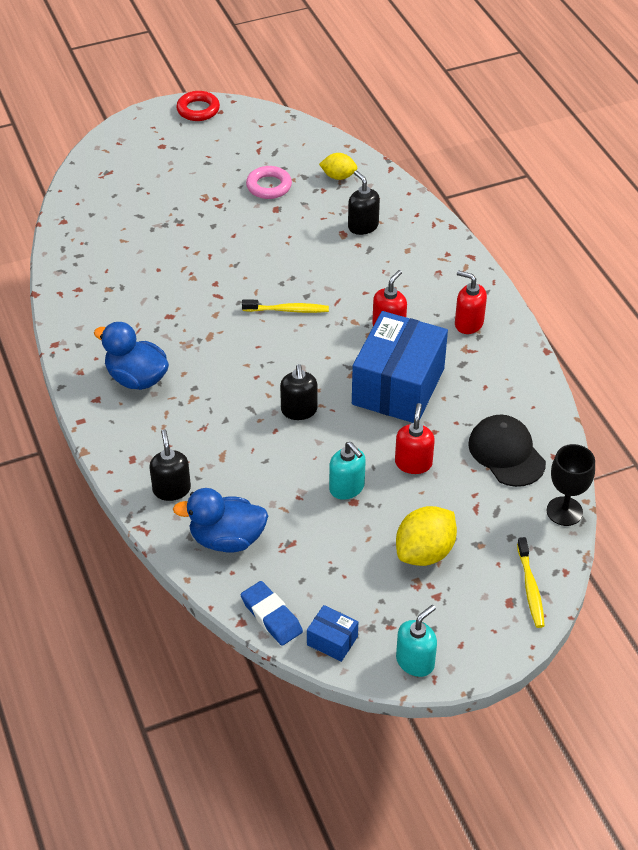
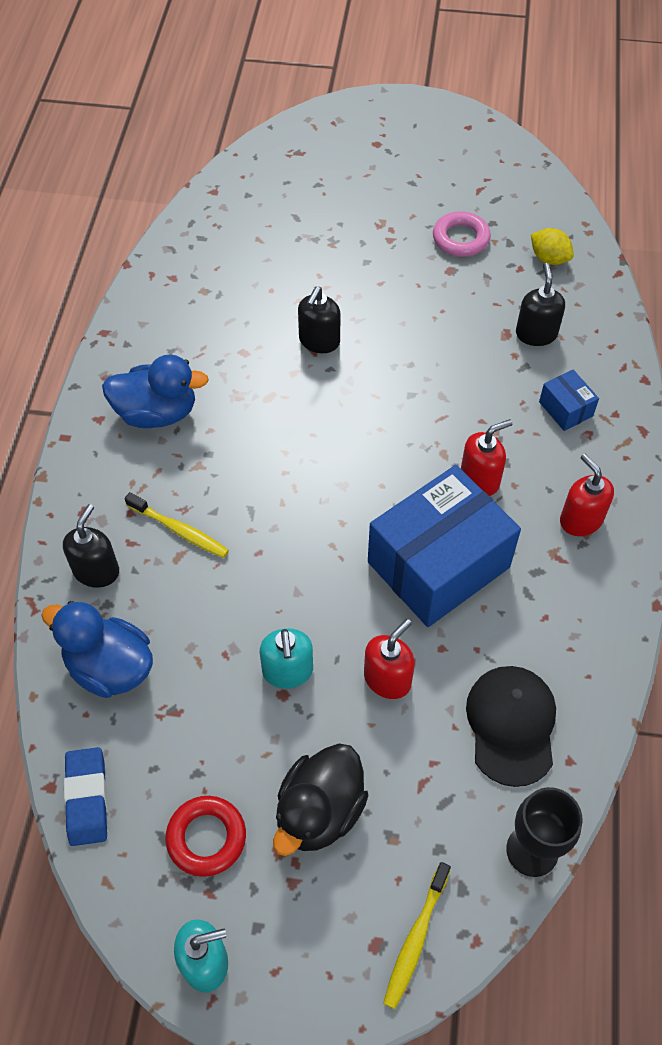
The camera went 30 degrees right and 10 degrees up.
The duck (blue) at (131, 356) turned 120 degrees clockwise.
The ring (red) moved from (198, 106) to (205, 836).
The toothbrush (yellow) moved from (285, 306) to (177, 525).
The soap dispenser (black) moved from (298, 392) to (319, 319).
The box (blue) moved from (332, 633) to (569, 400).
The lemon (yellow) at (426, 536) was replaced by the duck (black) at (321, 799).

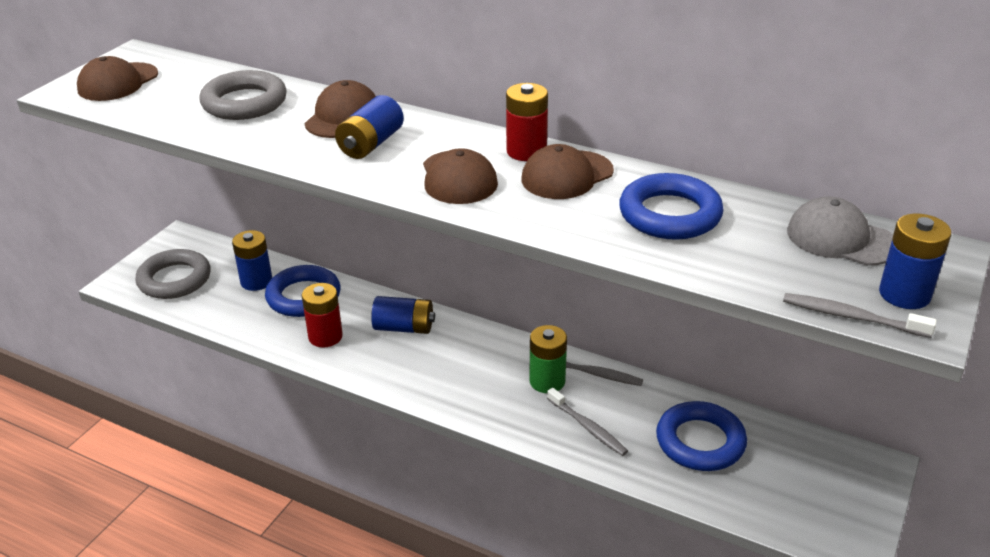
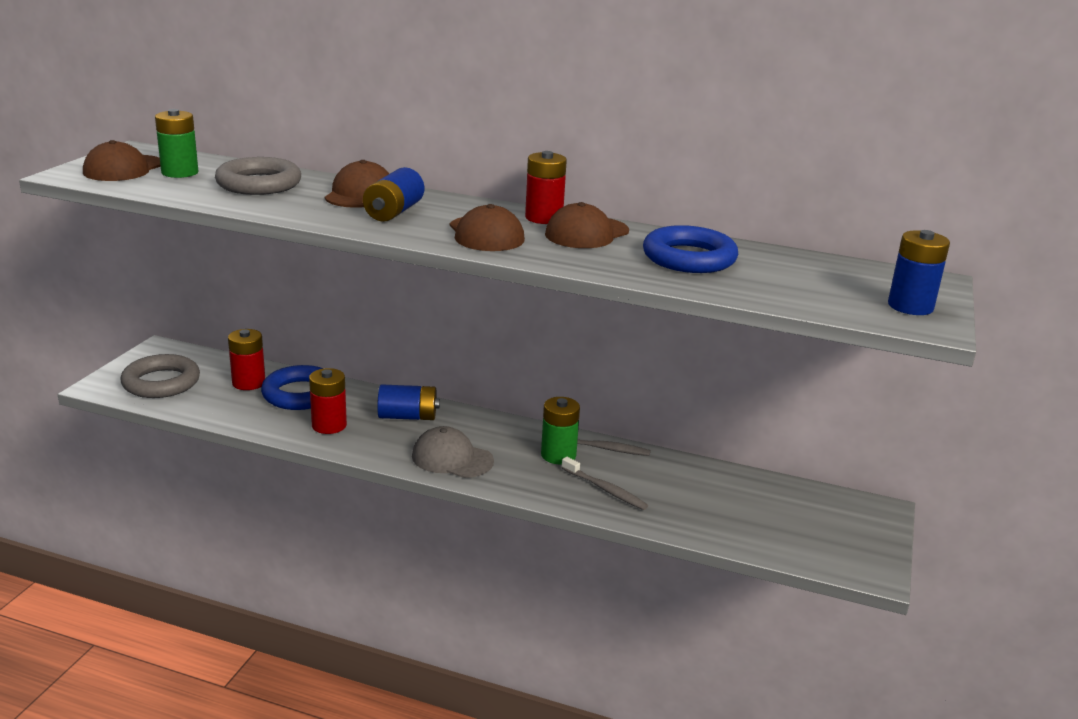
The camera went 10 degrees left and 10 degrees down.
The battery (blue) at (252, 260) became the battery (red) at (246, 359).
The ring (blue) at (701, 436) disappeared.
The toothbrush (grey) at (860, 315) disappeared.
The cap (grey) moved from (840, 231) to (453, 452).
The battery (green) at (176, 143) appeared.

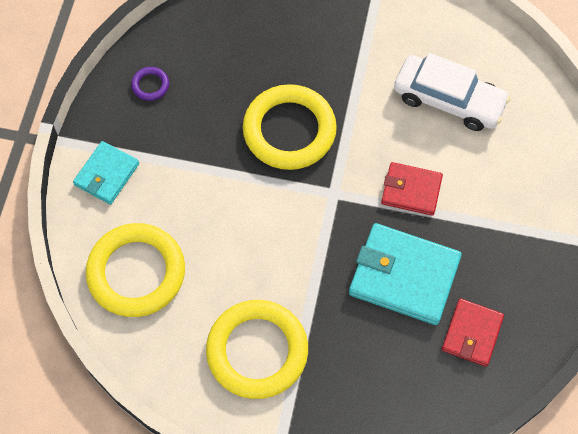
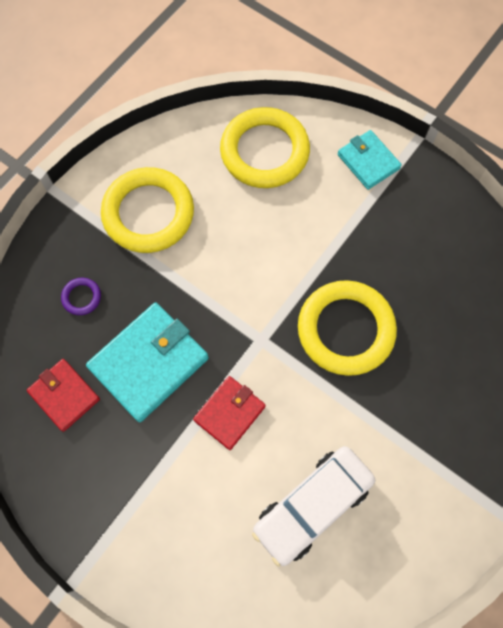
The camera went 115 degrees right and 5 degrees up.
The ring (purple) moved from (150, 84) to (81, 296).

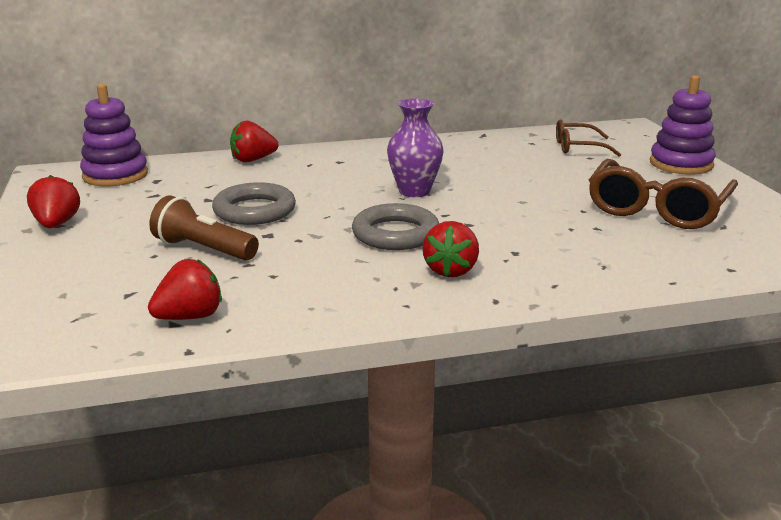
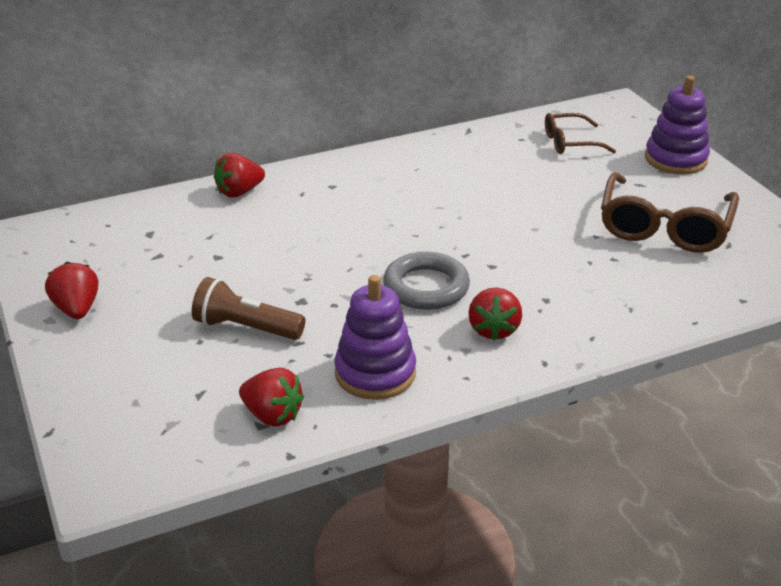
The camera went 10 degrees left and 10 degrees up.
The stacking toy (purple) moved from (114, 135) to (375, 337).
The strawberry (red) at (185, 289) turned 75 degrees clockwise.
The ring (grey) at (254, 203) disappeared.
The vase (purple) at (415, 148) disappeared.

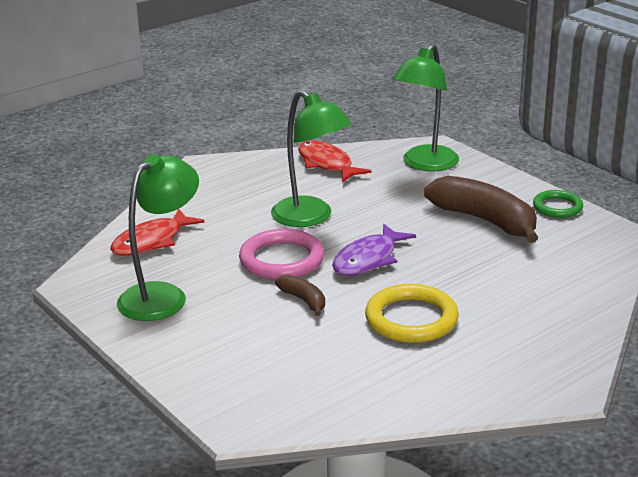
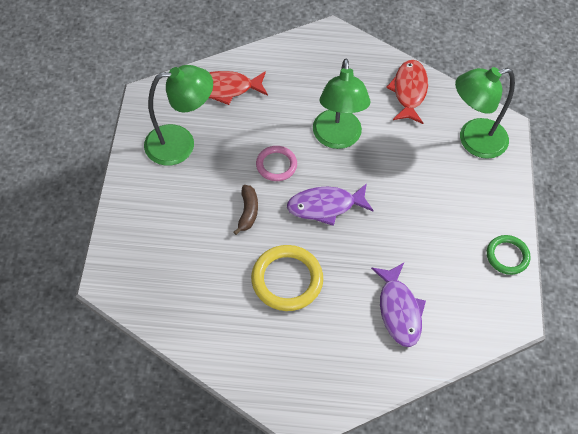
The camera went 40 degrees right and 30 degrees up.
The ring (pink) at (281, 254) changed to 0.62 times the size.
The banana (brown) at (481, 209) disappeared.
The fish (purple) at (398, 305) appeared.

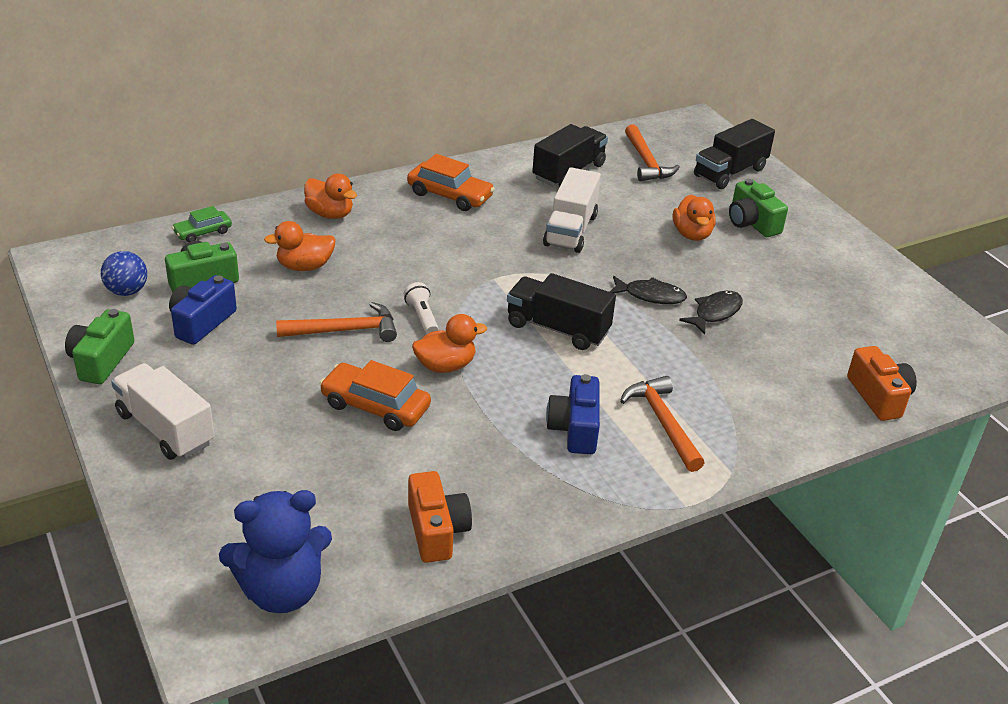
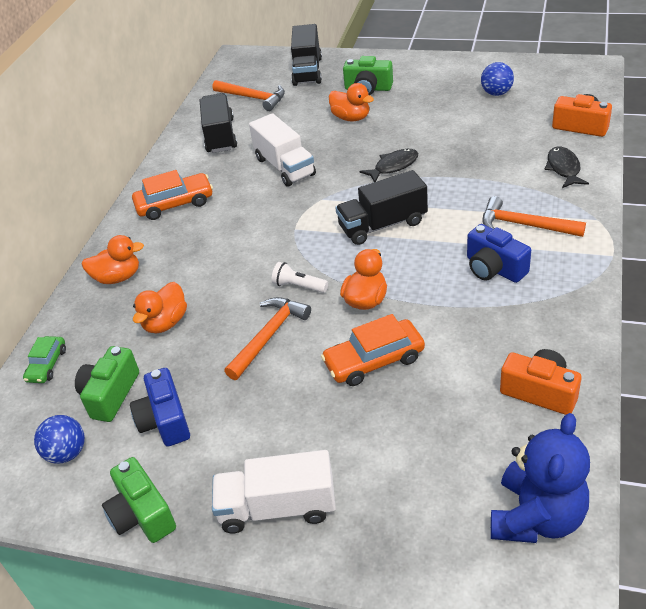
The camera went 40 degrees left and 5 degrees up.
The fish (black) moved from (711, 312) to (567, 167).
The ball (blue) at (497, 79) appeared.

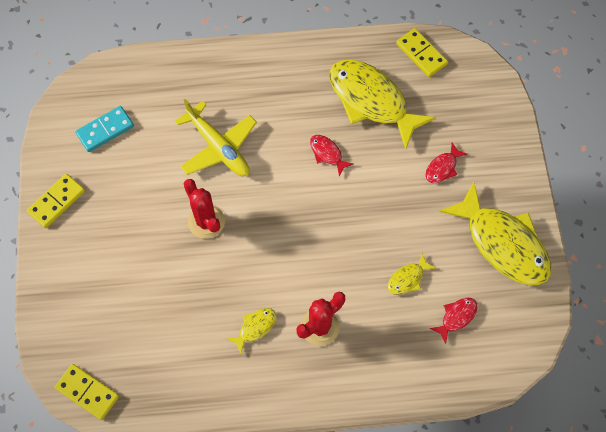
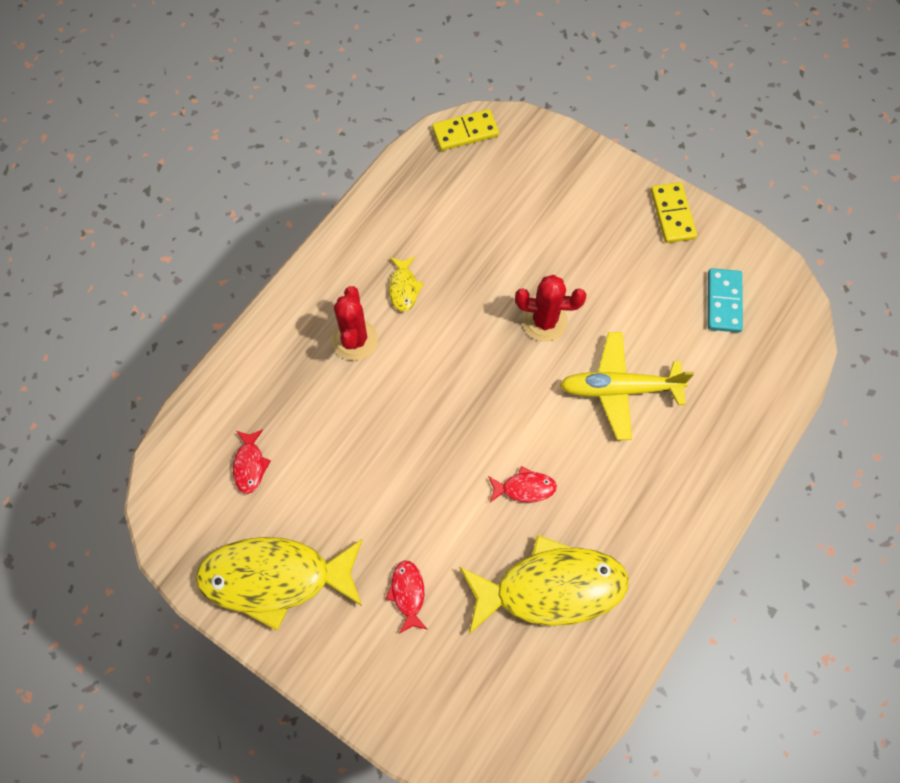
The camera went 130 degrees right and 0 degrees up.
The fish (yellow) at (412, 274) disappeared.
The domino (yellow) at (422, 52) disappeared.

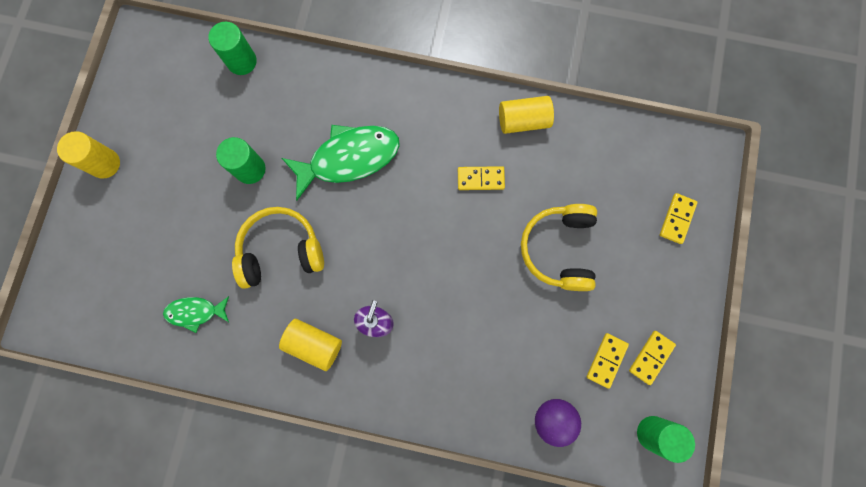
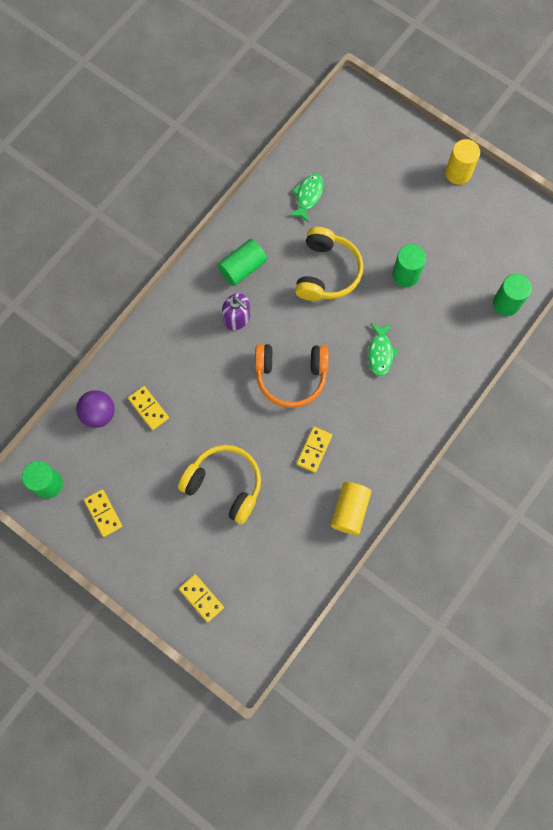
The camera went 115 degrees right and 5 degrees down.
The cylinder (yellow) at (310, 345) became the cylinder (green) at (242, 262).
The fish (green) at (341, 162) changed to 0.53 times the size.
The domino (yellow) moved from (608, 361) to (148, 408).
The headphones (orange) at (292, 376) appeared.

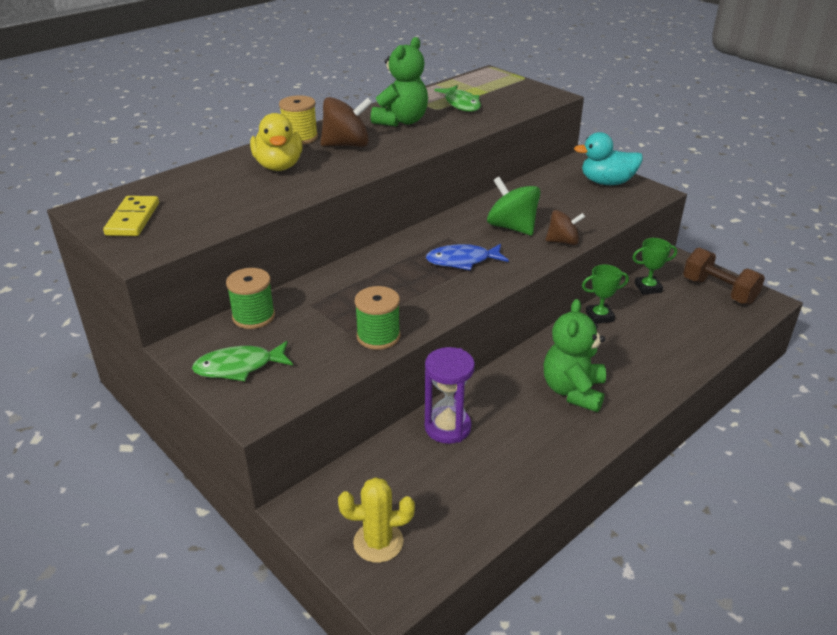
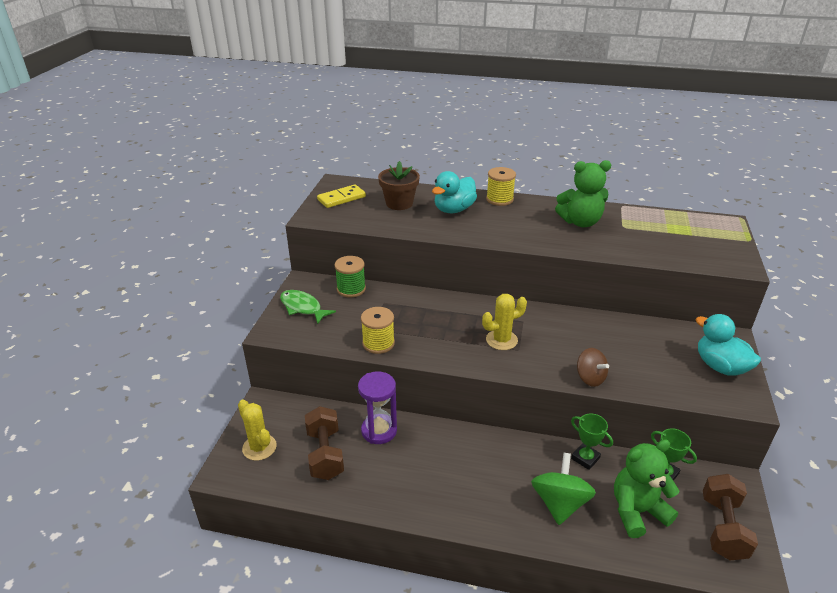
The camera went 55 degrees right and 0 degrees up.
The duck (yellow) at (276, 142) became the duck (turquoise) at (454, 192).
The spinning top (brown) at (347, 122) disappeared.
The spool (green) at (377, 318) became the spool (yellow) at (378, 330).
The fish (blue) at (467, 257) was replaced by the cactus (yellow) at (504, 322).
The fish (green) at (457, 98) disappeared.
The spinning top (green) moved from (514, 206) to (563, 489).
The teddy bear (green) moved from (575, 355) to (647, 488).
The dumbbell (brown) at (324, 443) appeared.
The flower pot (brown) at (399, 185) appeared.

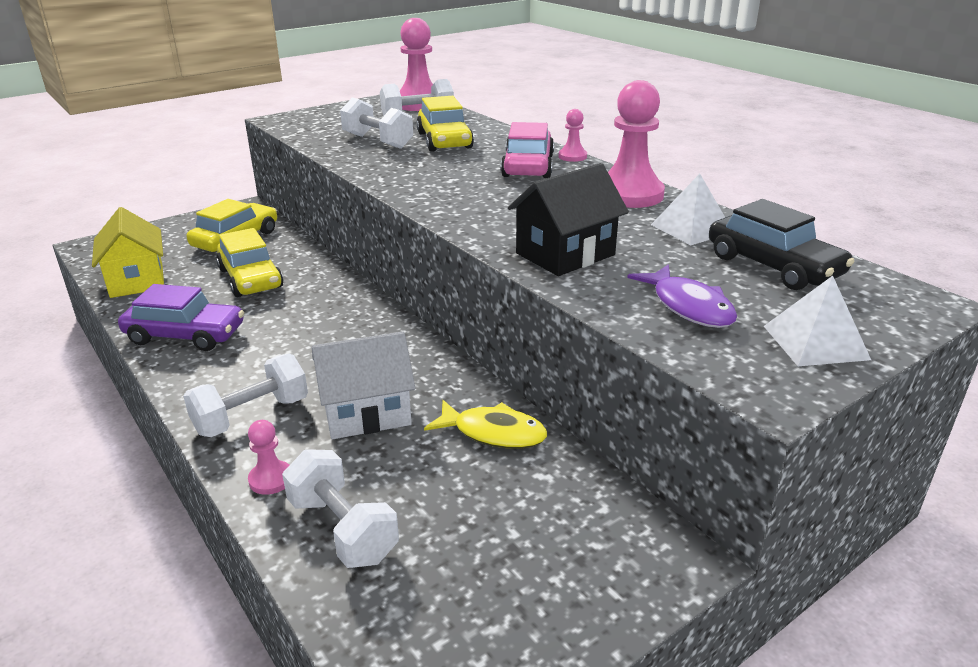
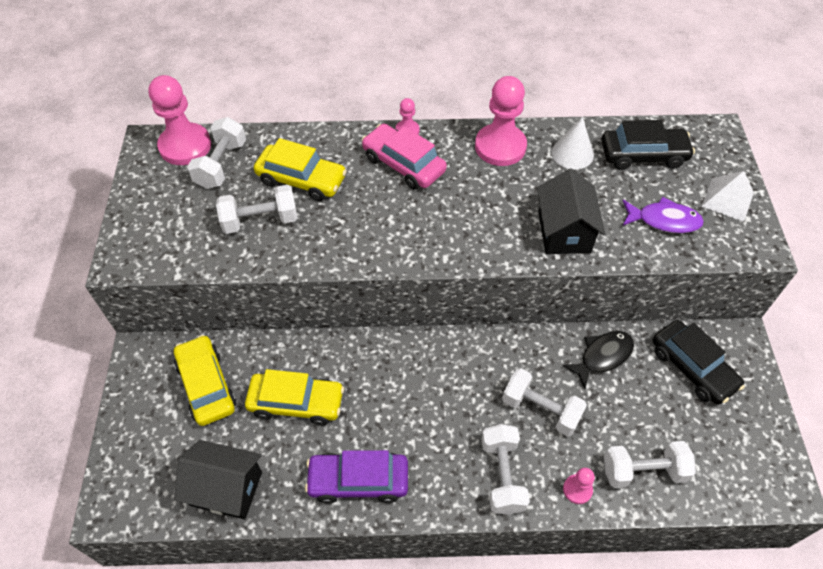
The camera went 55 degrees left and 25 degrees up.
The house (yellow) at (128, 252) became the house (black) at (218, 479).
The car (purple) at (181, 317) turned 135 degrees counterclockwise.
The house (white) at (363, 385) was replaced by the dumbbell (white) at (544, 402).
The fish (yellow) at (485, 424) became the fish (black) at (598, 360).
The pyramid (white) at (688, 209) was replaced by the cone (white) at (573, 143).
The car (black) at (698, 362) appeared.

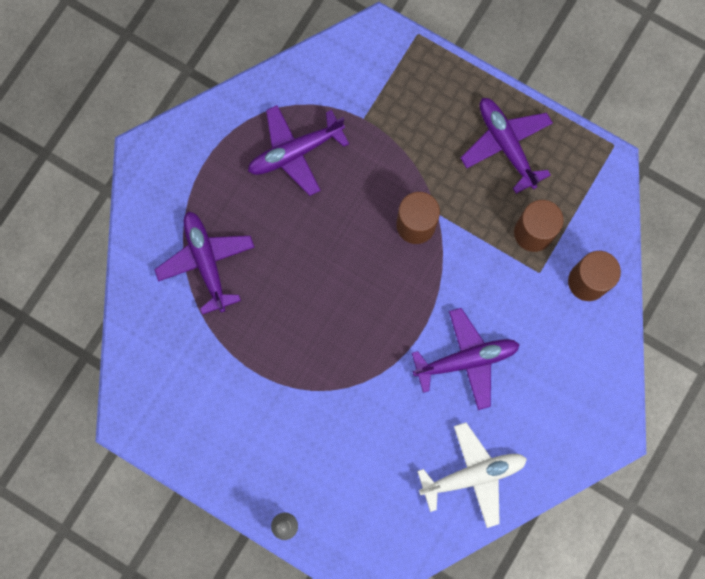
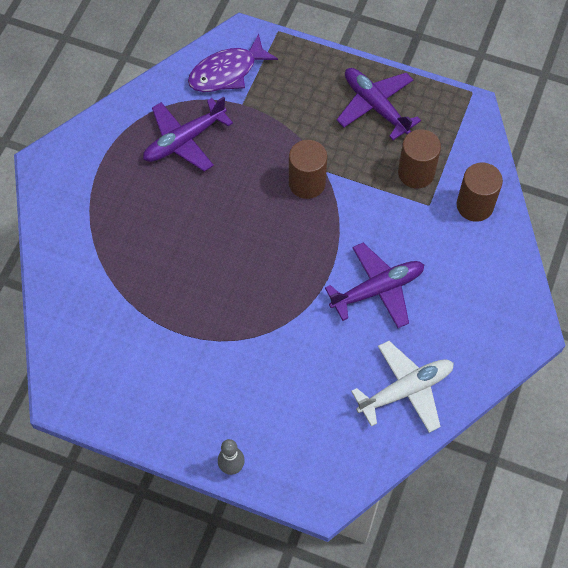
The camera went 10 degrees left and 15 degrees down.
The plane (purple) at (204, 263) disappeared.
The fish (purple) at (233, 63) appeared.

